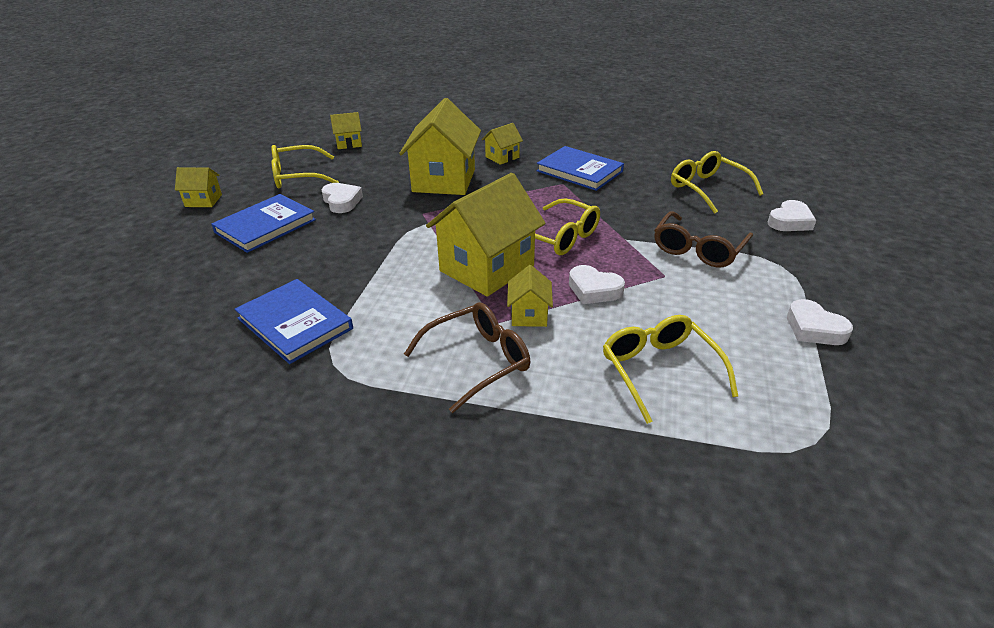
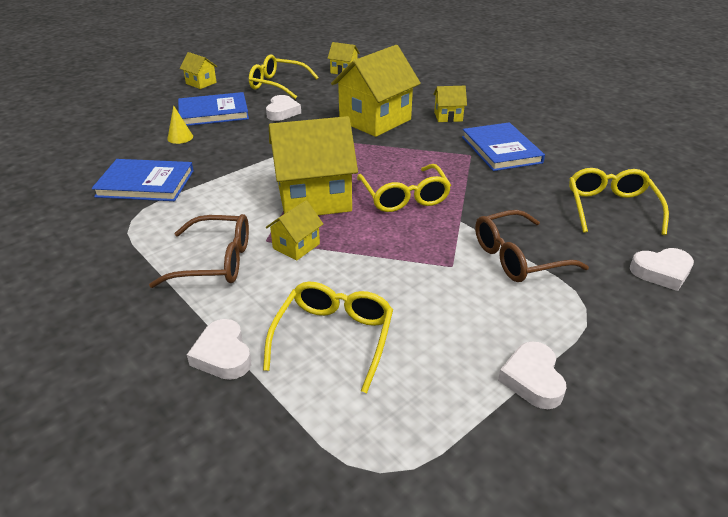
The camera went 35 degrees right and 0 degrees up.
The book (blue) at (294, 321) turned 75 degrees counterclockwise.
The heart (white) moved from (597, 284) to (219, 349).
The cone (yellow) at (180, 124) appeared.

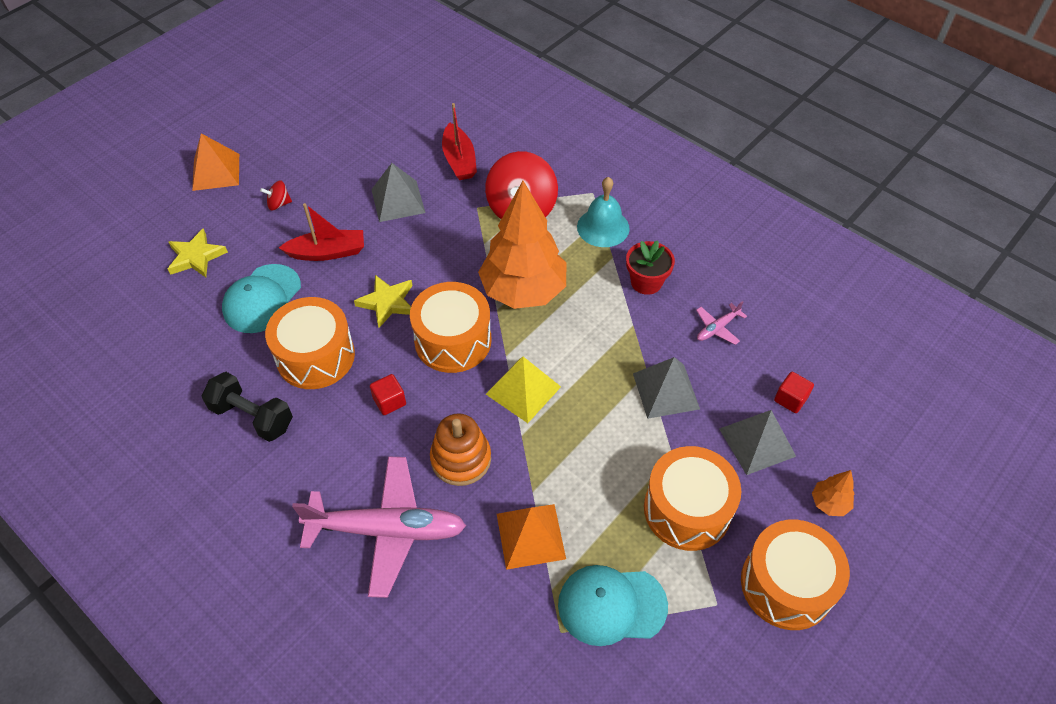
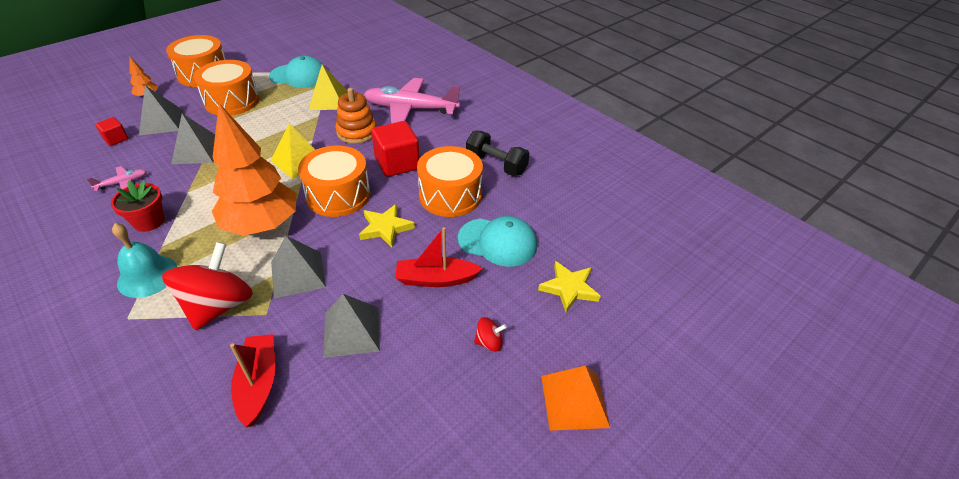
The camera went 175 degrees left and 10 degrees down.
The cap (turquoise) at (261, 298) turned 75 degrees clockwise.
The cube (red) at (388, 394) changed to 1.92 times the size.
The pyramid (orange) at (531, 537) became the pyramid (yellow) at (328, 87).
The pyramid (grey) at (298, 267) appeared.

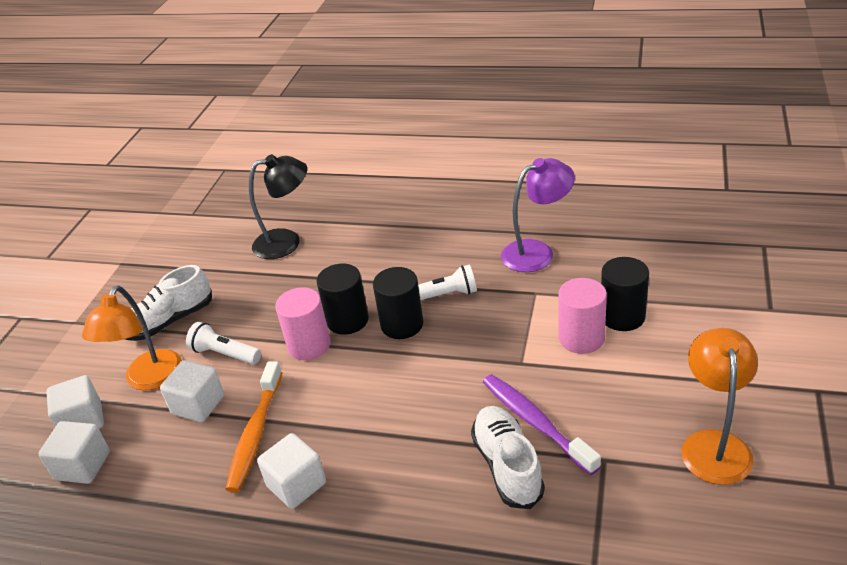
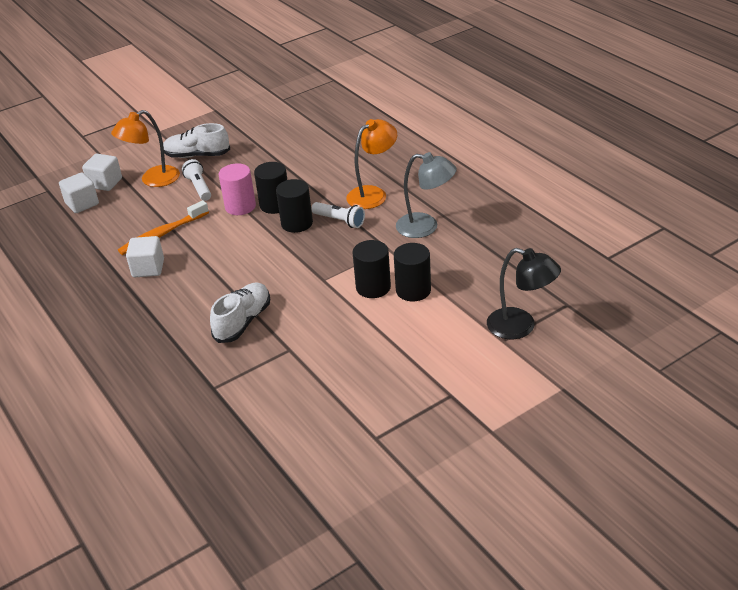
The camera went 40 degrees right and 0 degrees up.
The cube (white) at (192, 391) disappeared.
The lamp (black) moved from (278, 206) to (524, 293).
The toothbrush (purple) at (542, 424) disappeared.
The lamp (purple) at (538, 215) became the lamp (grey) at (426, 195).
The cylinder (pink) at (582, 316) became the cylinder (black) at (372, 269).
The lamp (orange) moved from (720, 406) to (371, 164).

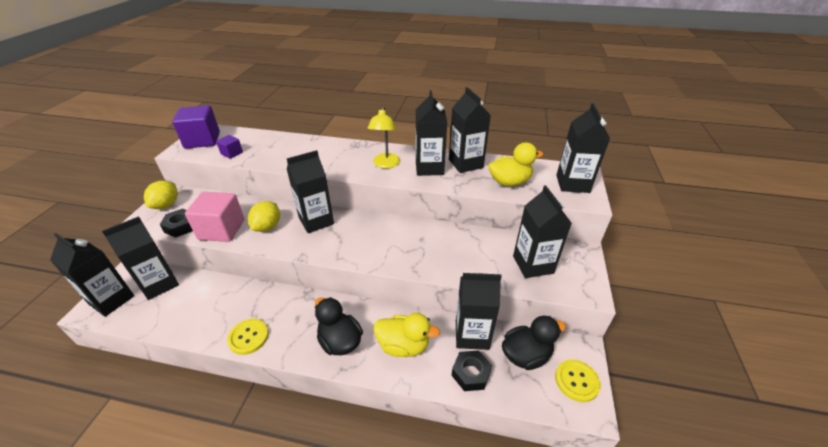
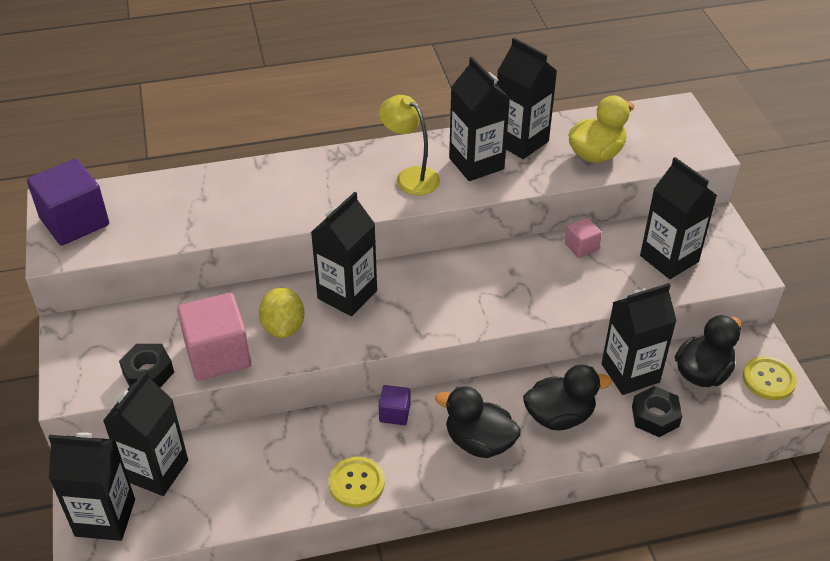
The camera went 25 degrees left and 5 degrees up.
The lemon (yellow) at (161, 195) disappeared.
The cube (purple) moved from (229, 147) to (394, 405).
The lamp (yellow) at (384, 137) turned 150 degrees clockwise.
The duck (yellow) at (407, 335) became the duck (black) at (567, 397).
The carton (black) at (583, 148) disappeared.
The cube (pink) at (583, 238) appeared.

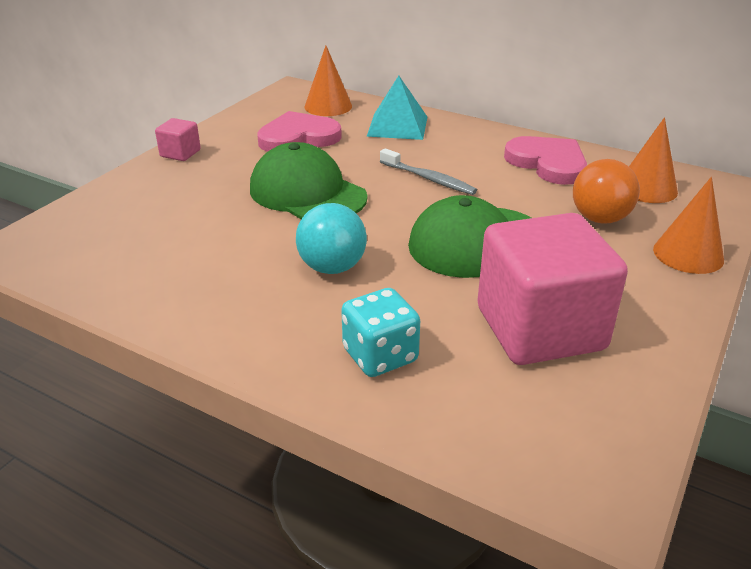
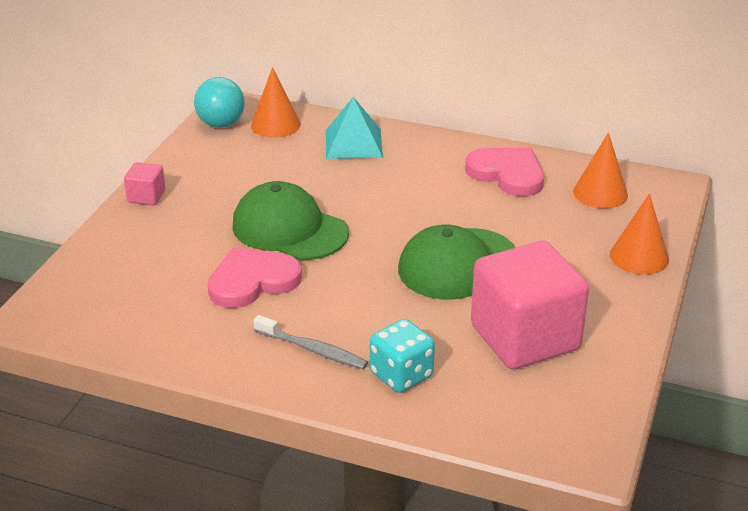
The camera went 10 degrees left and 0 degrees up.
The heart (pink) moved from (299, 131) to (255, 277).
The ball (turquoise) moved from (331, 238) to (219, 102).
The toothbrush (grey) moved from (428, 171) to (310, 342).
The ball (orange) at (606, 191) disappeared.

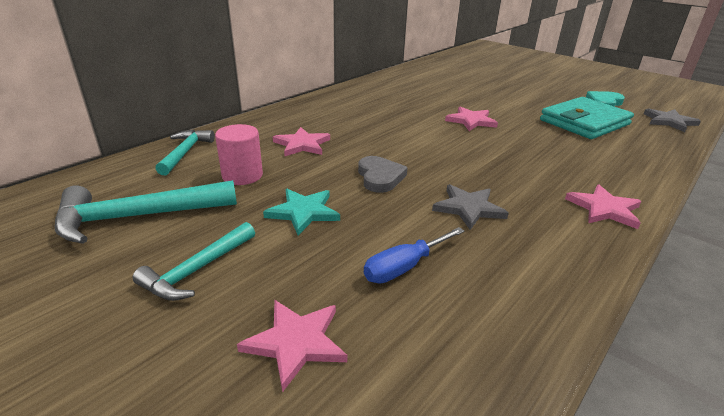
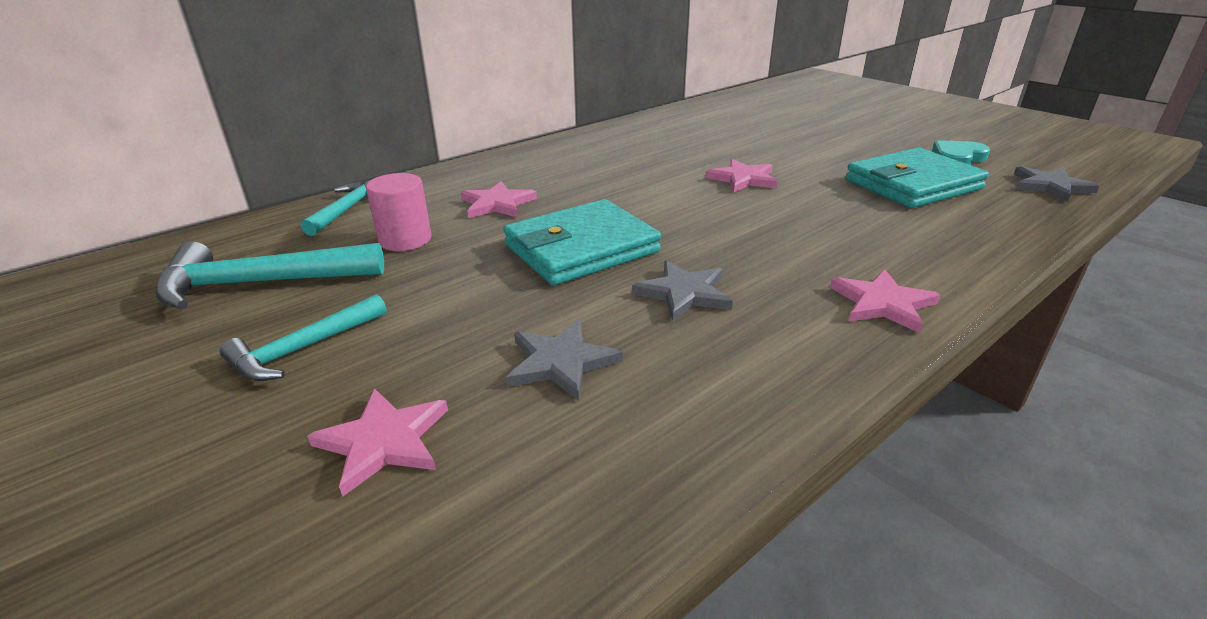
The camera went 10 degrees right and 0 degrees up.
The star (turquoise) at (301, 212) disappeared.
The heart (grey) at (383, 174) was replaced by the wallet (turquoise) at (582, 242).
The screwdriver (blue) at (414, 255) was replaced by the star (grey) at (564, 360).

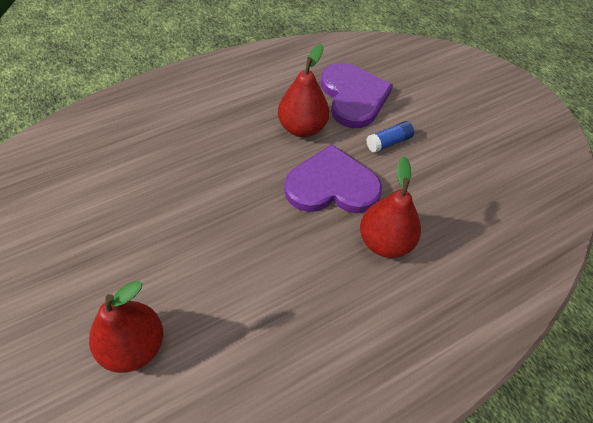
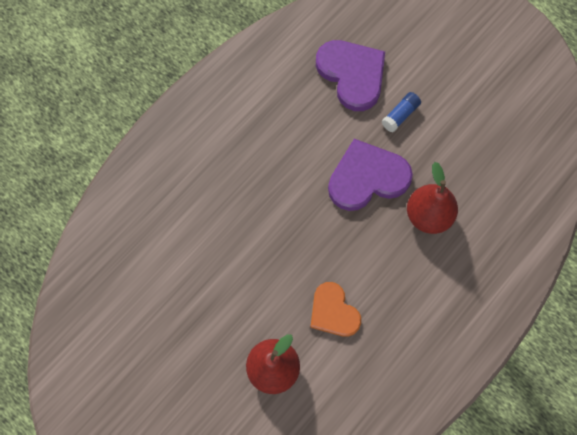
The camera went 15 degrees left and 15 degrees up.
The pear (red) at (303, 90) disappeared.
The heart (orange) at (335, 309) appeared.

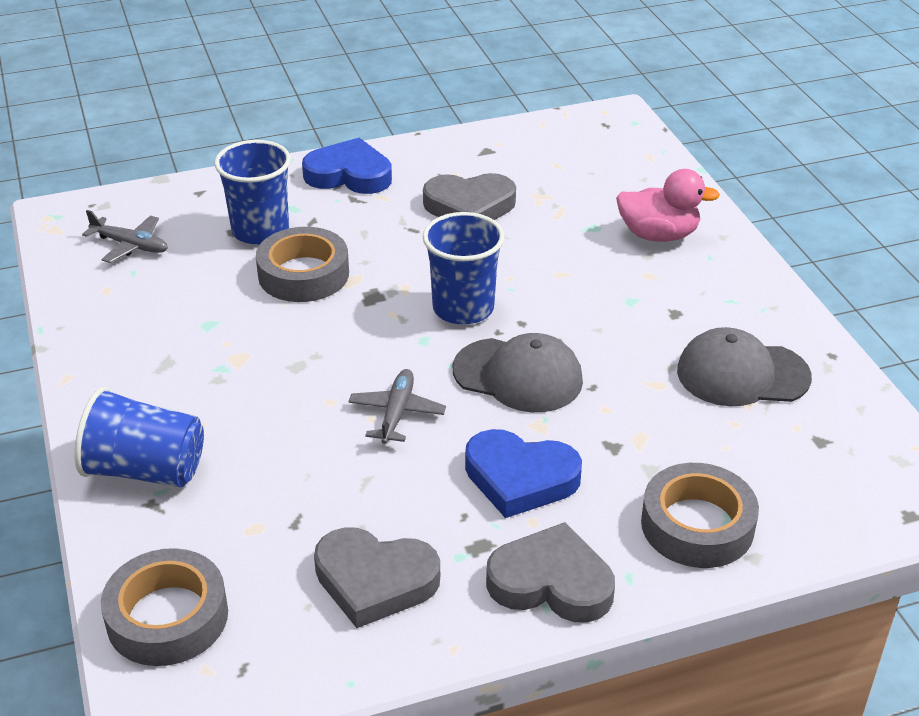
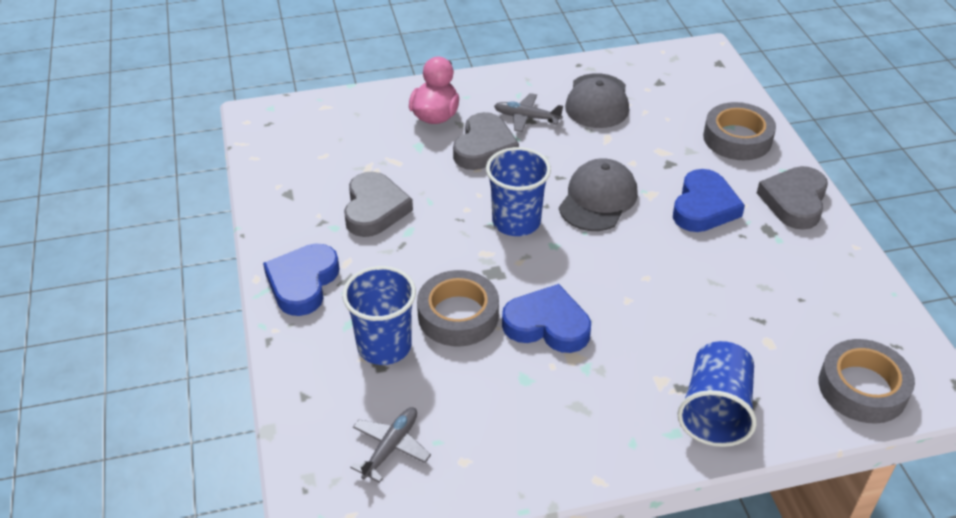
The camera went 85 degrees left and 5 degrees up.
The heart (grey) moved from (377, 577) to (486, 141).
The plane (grey) moved from (397, 406) to (528, 112).
The heart (blue) at (546, 318) appeared.

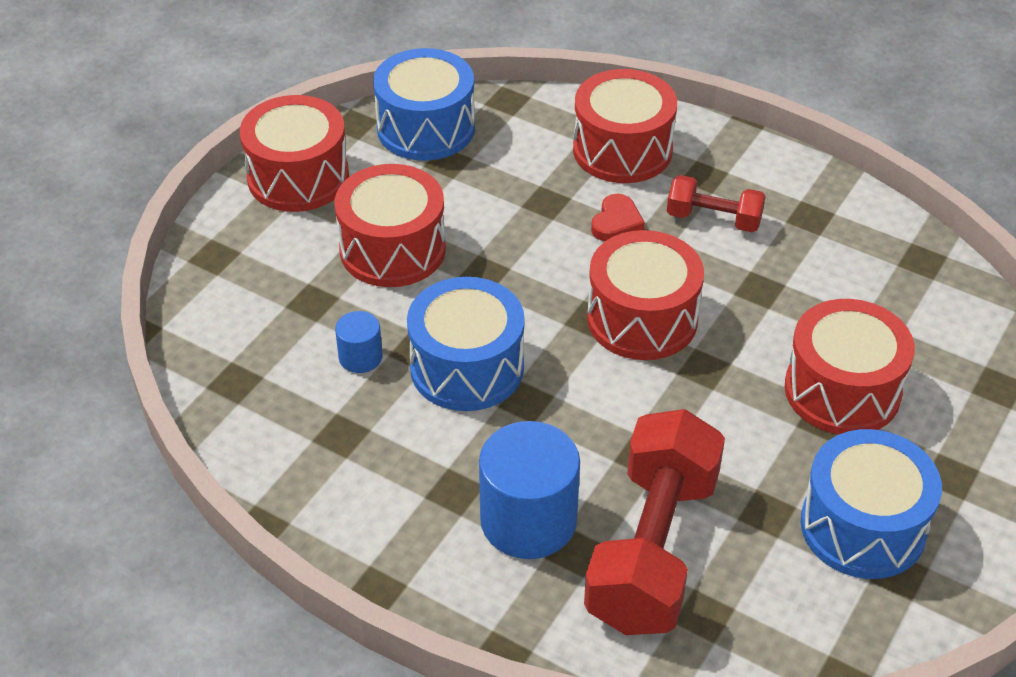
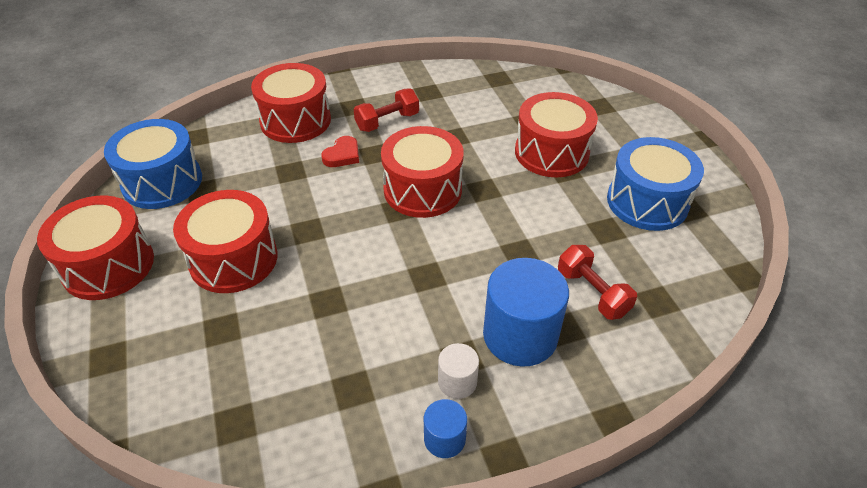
The camera went 50 degrees left and 0 degrees up.
The cylinder (blue) moved from (358, 342) to (445, 428).
The drum (blue) at (466, 344) disappeared.
The dumbbell (red) at (654, 522) changed to 0.51 times the size.
The heart (red) at (618, 217) turned 60 degrees clockwise.
The cylinder (white) at (458, 371) appeared.

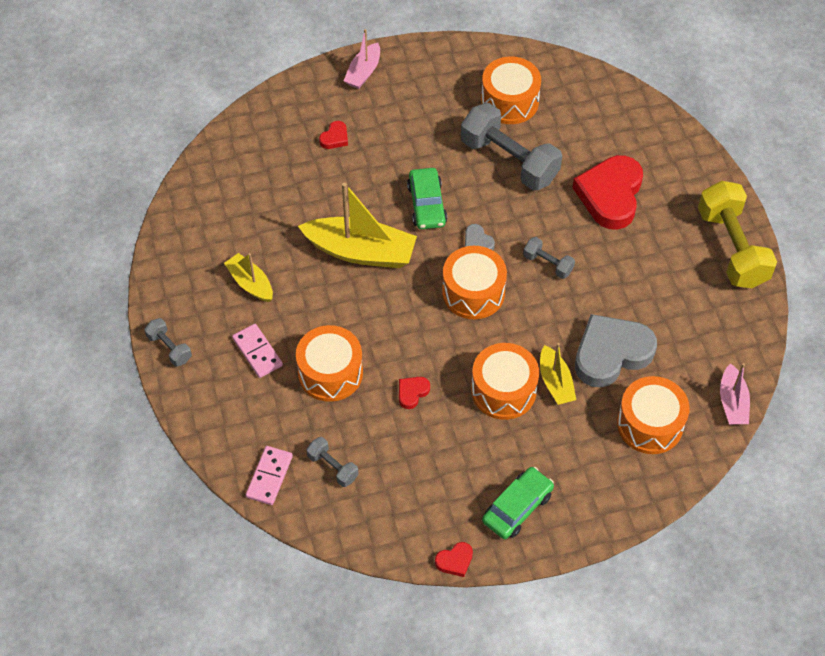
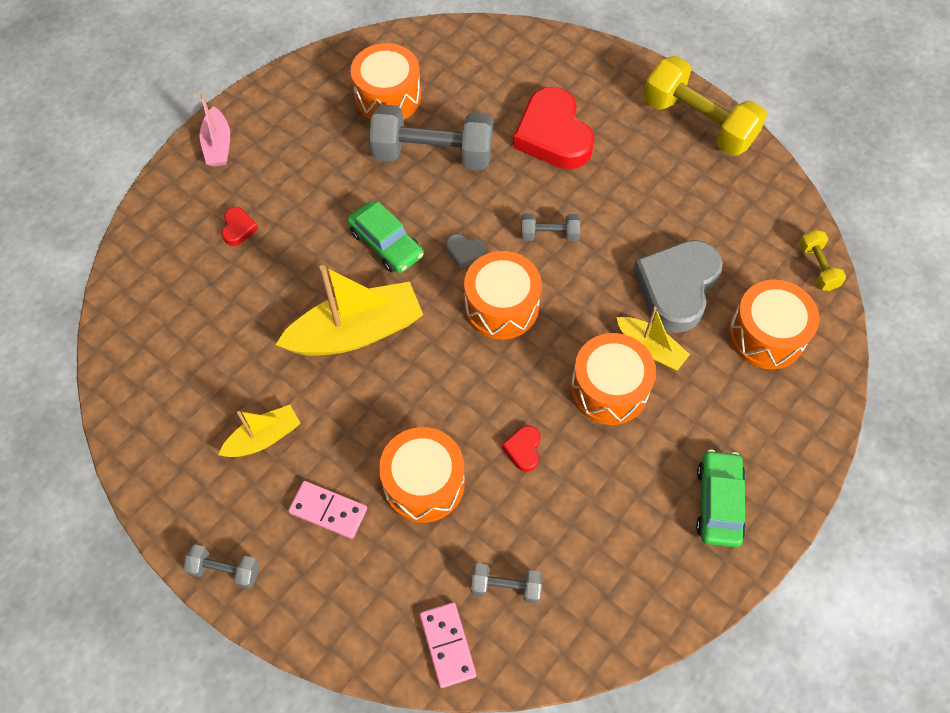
The camera went 35 degrees left and 5 degrees up.
The boat (yellow) at (248, 277) turned 135 degrees clockwise.
The heart (red) at (454, 559) disappeared.
The boat (pink) at (735, 393) was replaced by the dumbbell (yellow) at (822, 260).

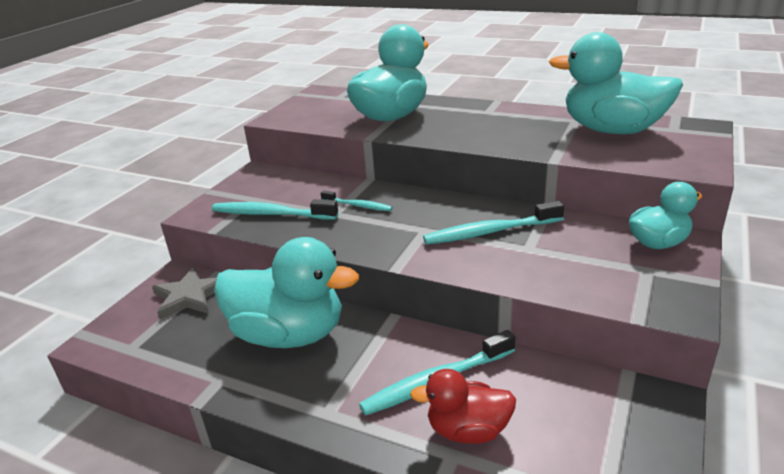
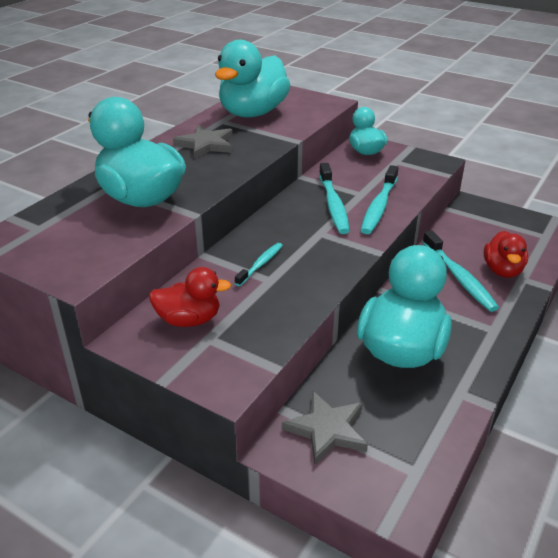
The camera went 85 degrees left and 5 degrees up.
The toothbrush (turquoise) moved from (275, 209) to (379, 199).
The duck (red) at (190, 297) appeared.
The star (grey) at (203, 142) appeared.

